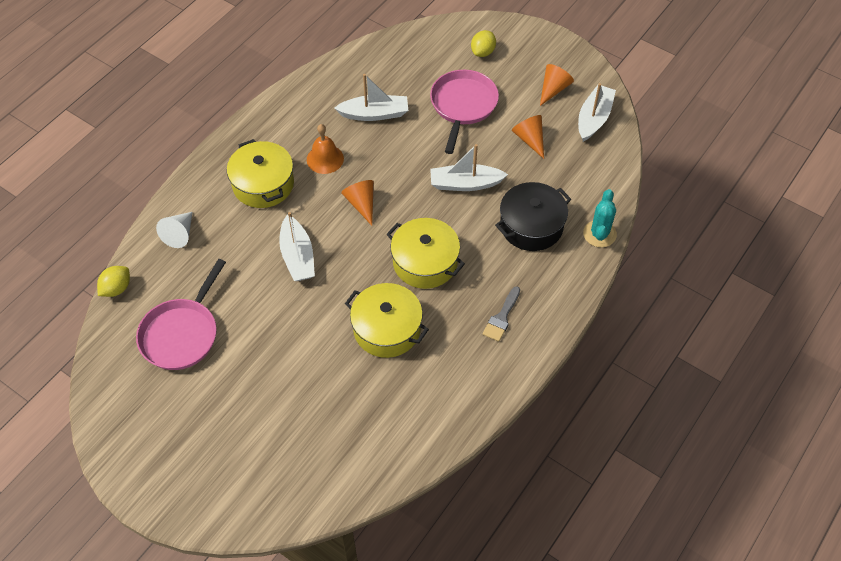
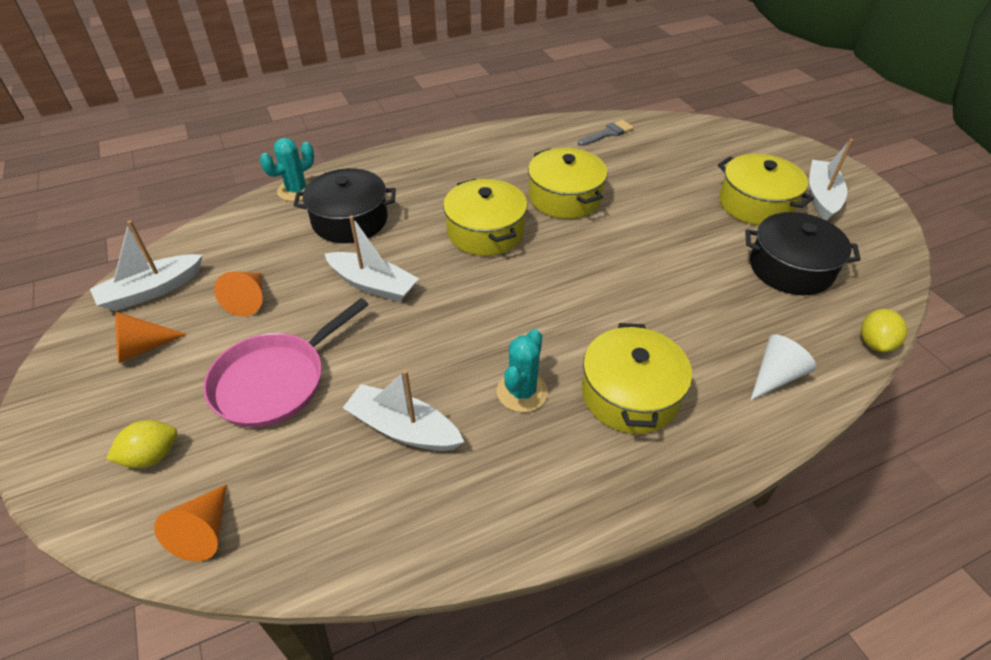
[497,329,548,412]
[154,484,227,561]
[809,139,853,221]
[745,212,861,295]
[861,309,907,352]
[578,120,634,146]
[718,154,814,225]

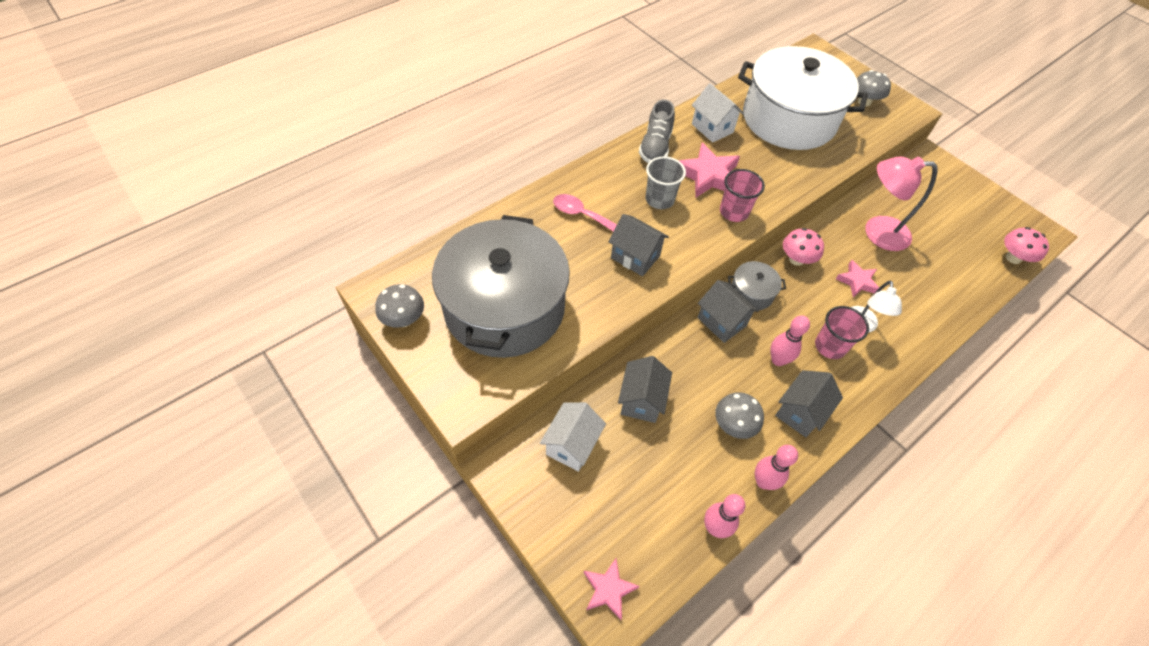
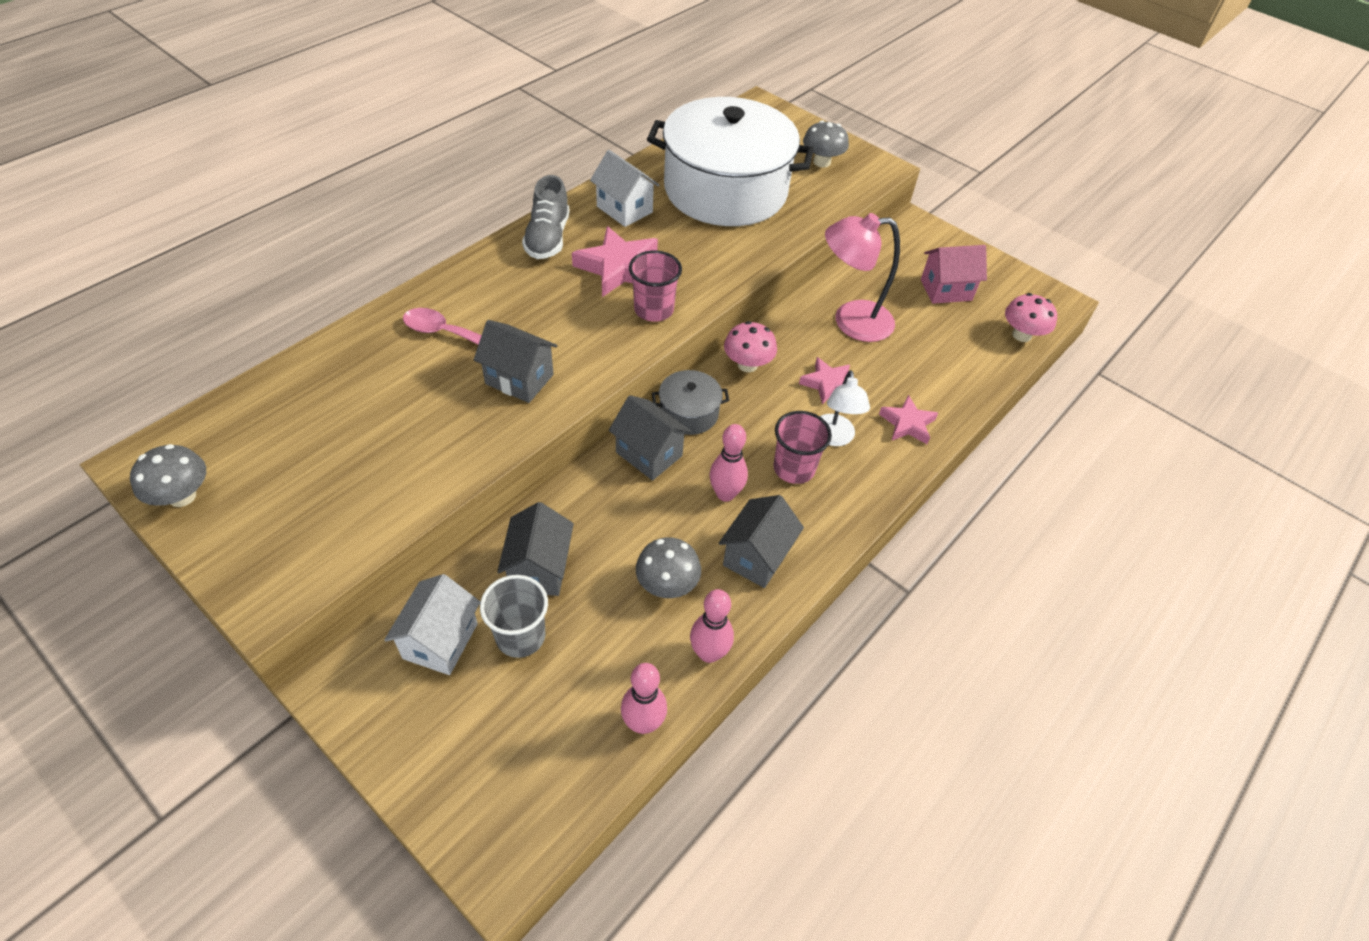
[480,575,548,658]
[432,215,570,358] (first image)
[879,395,938,444]
[921,245,987,304]

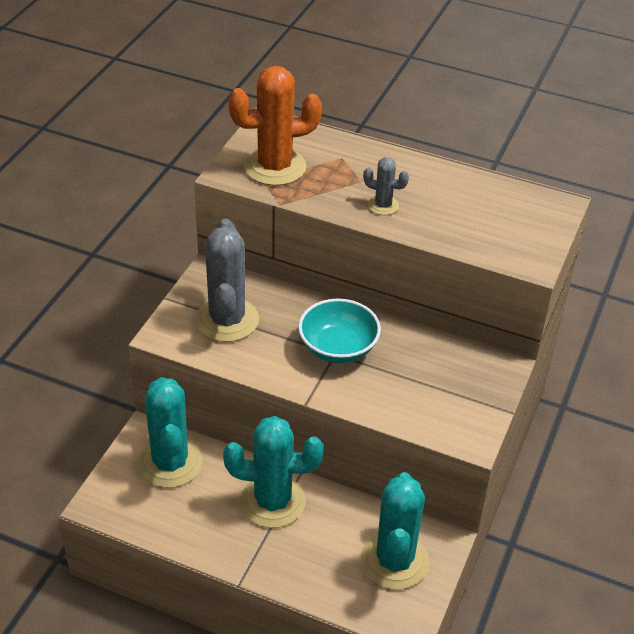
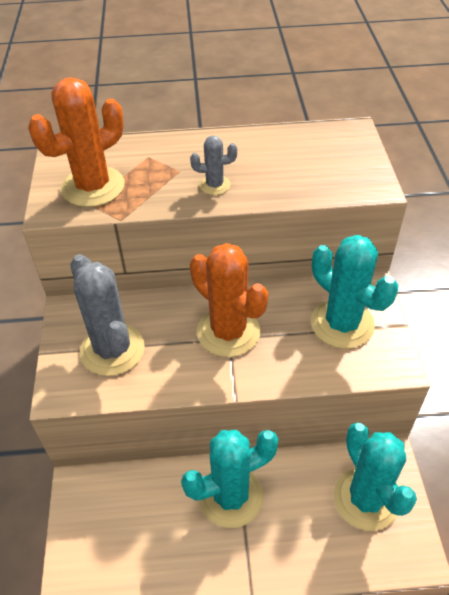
[190,243,268,357]
[311,235,398,349]

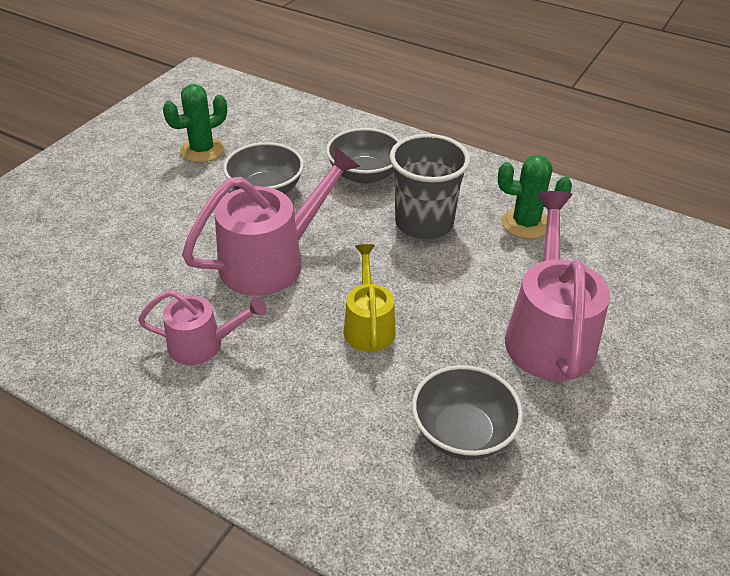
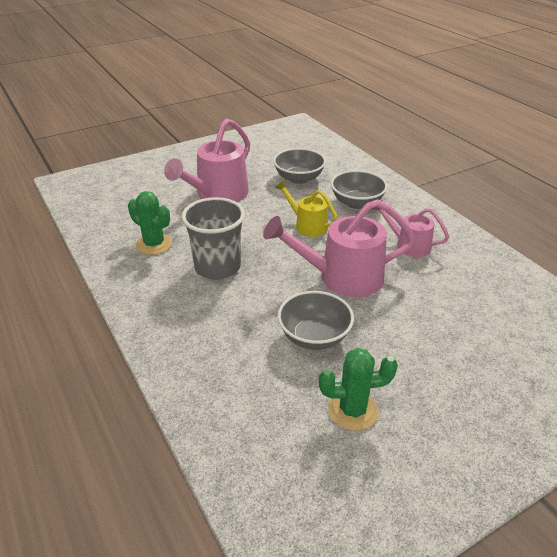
[331,170,387,209]
[275,180,338,237]

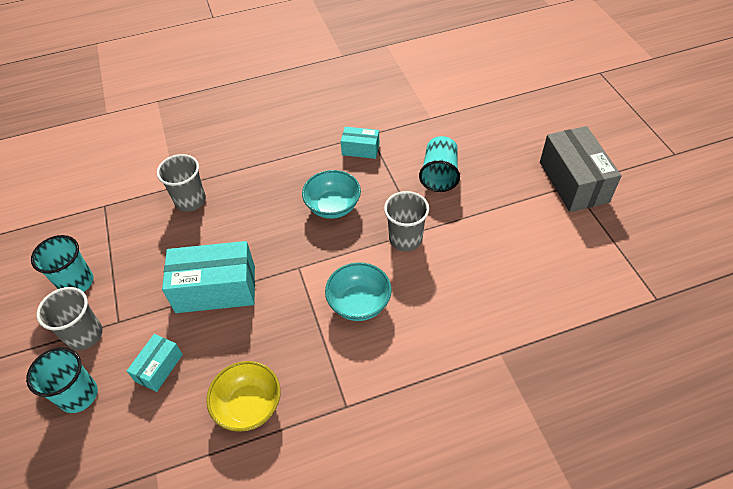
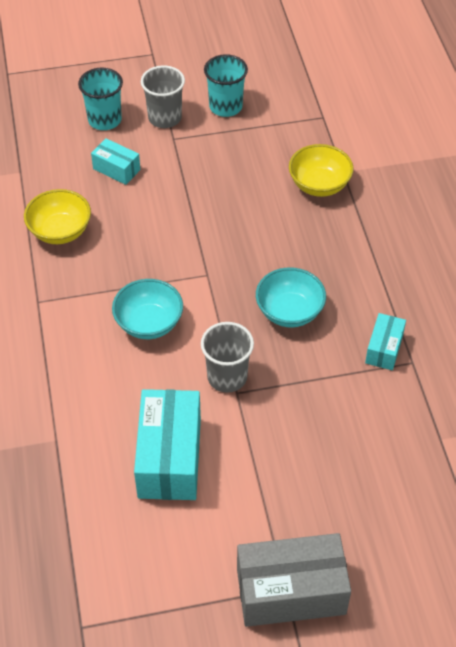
[419,136,460,192] (first image)
[289,144,354,197]
[134,389,201,500]

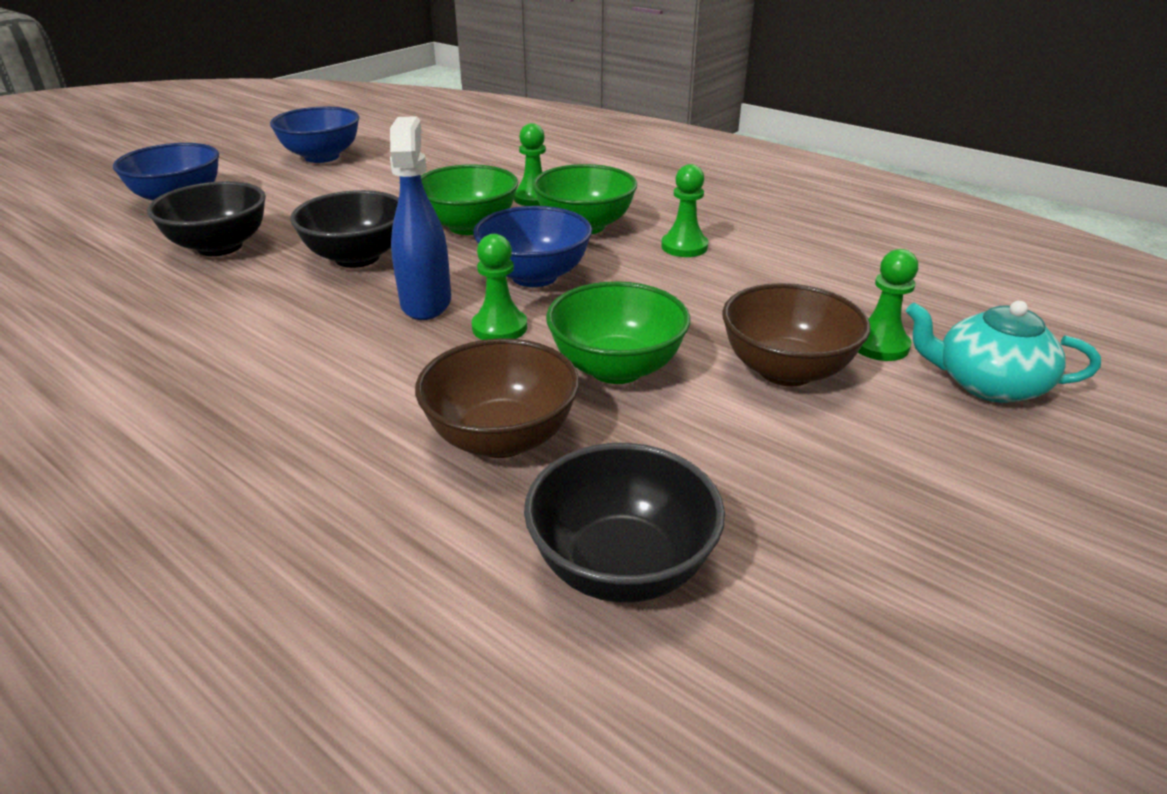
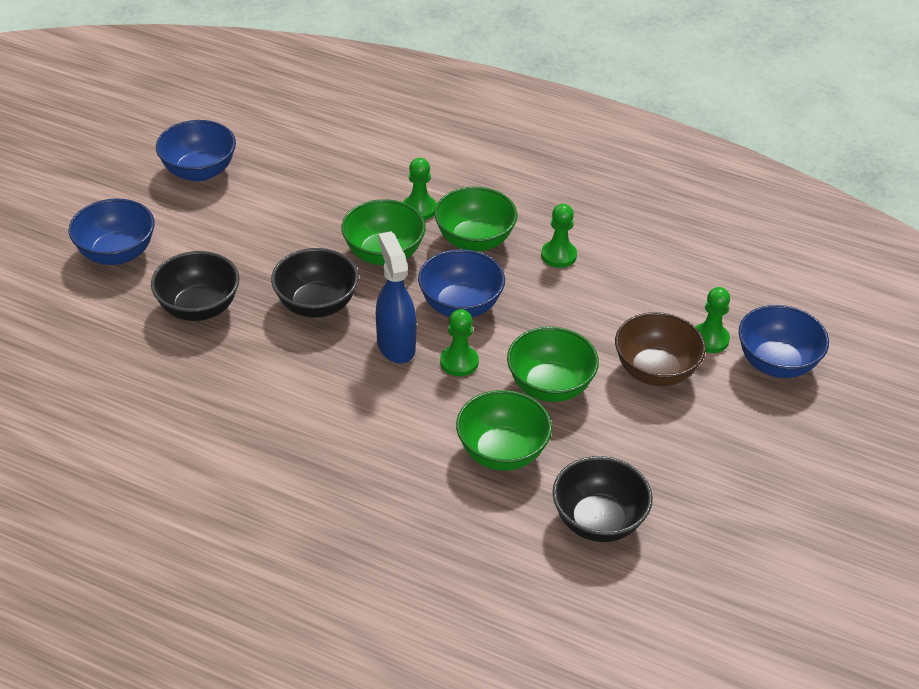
[739,305,829,378]
[456,390,552,471]

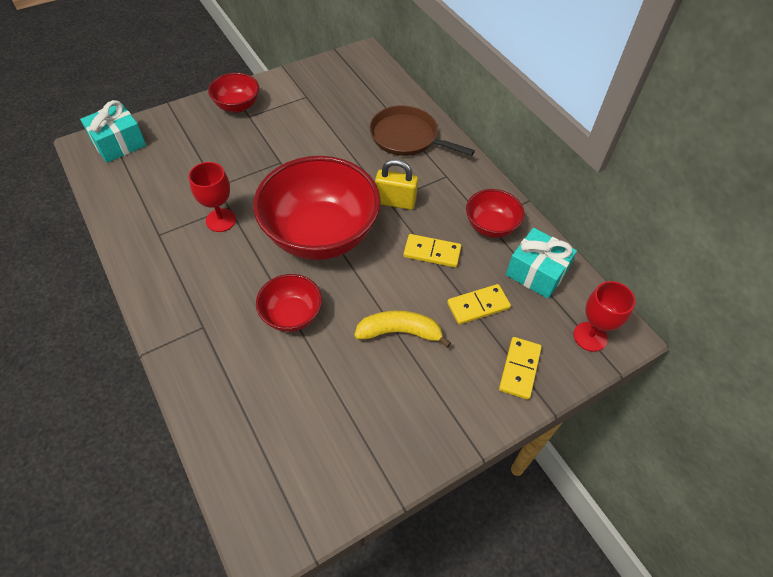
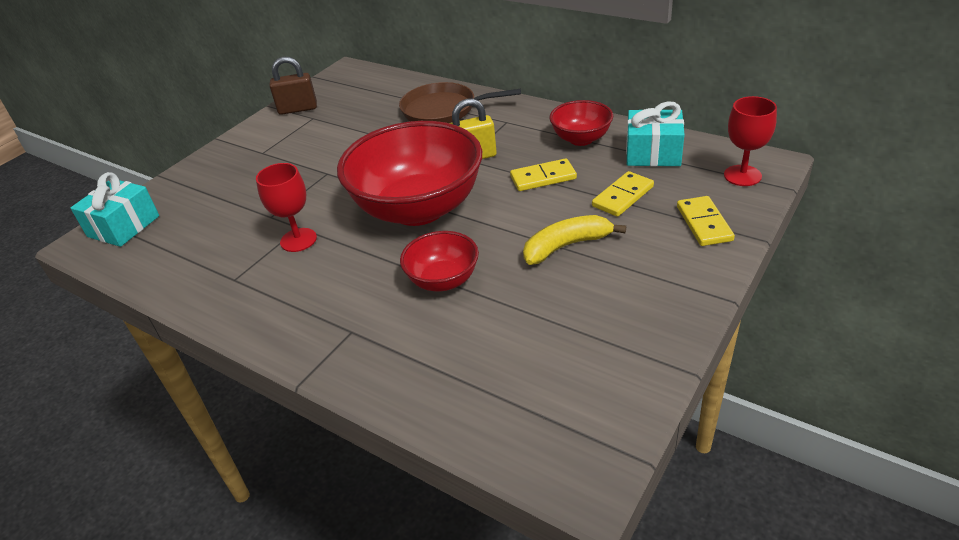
[208,73,259,112] (first image)
[269,57,317,115]

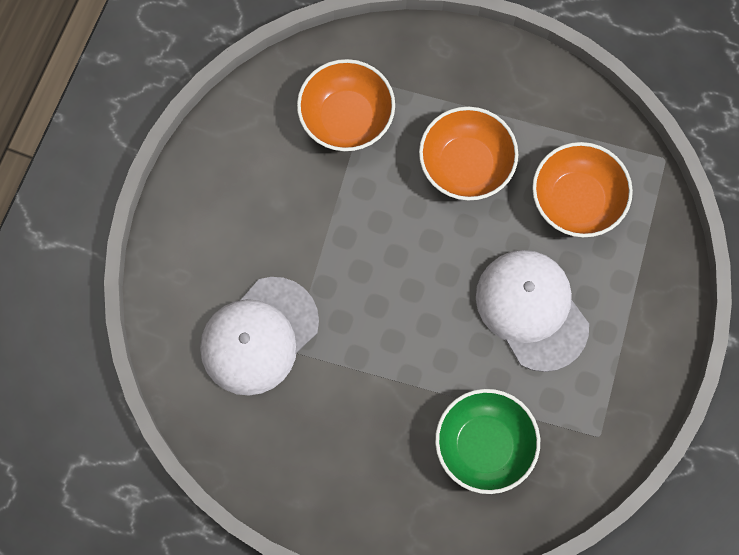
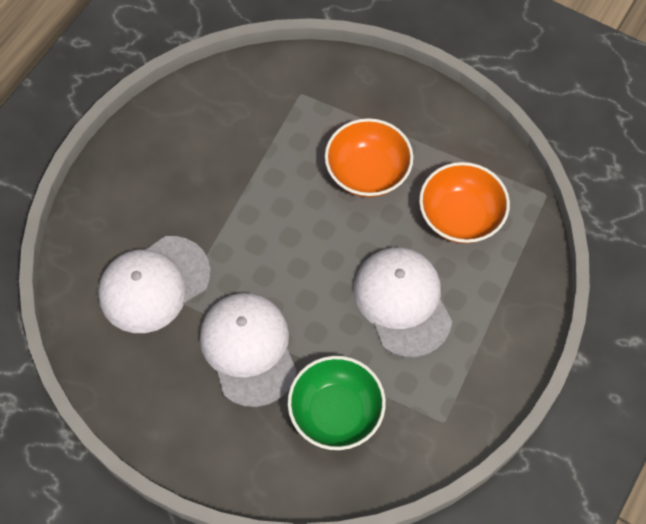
[297,59,395,151] (first image)
[200,293,297,407]

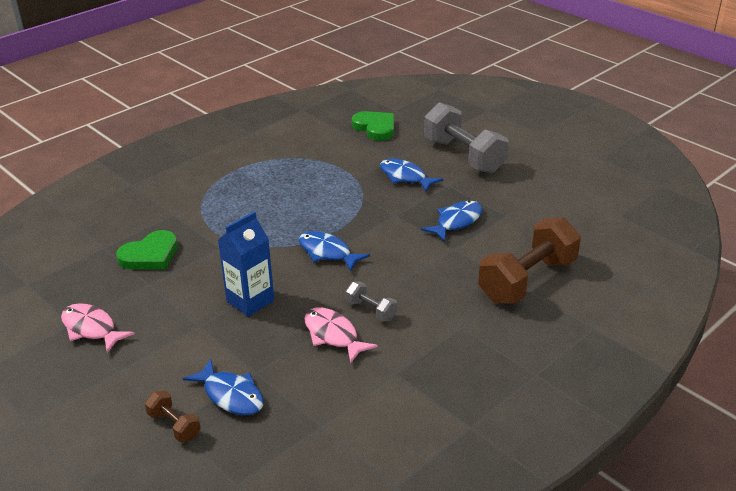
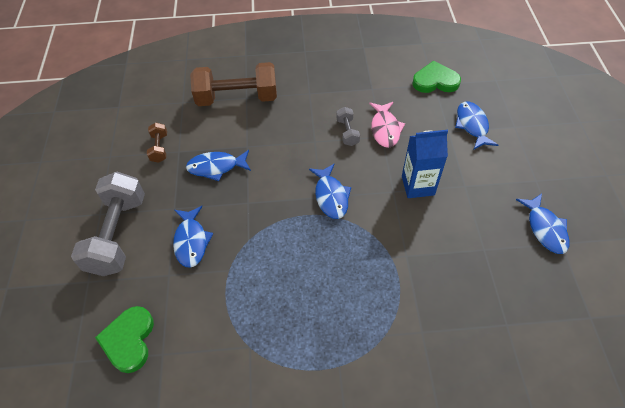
[412,61,461,93]
[516,194,570,254]
[147,123,167,163]

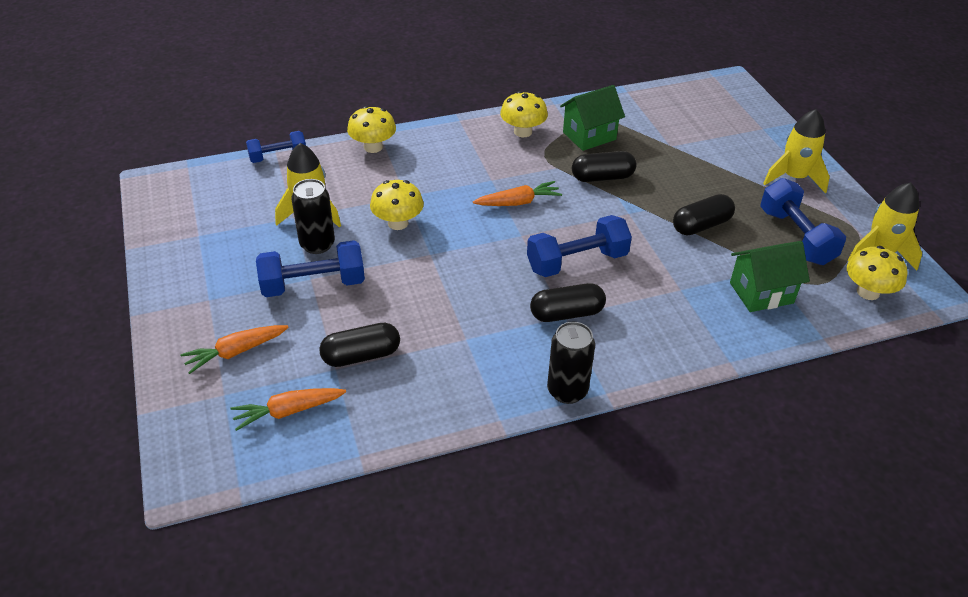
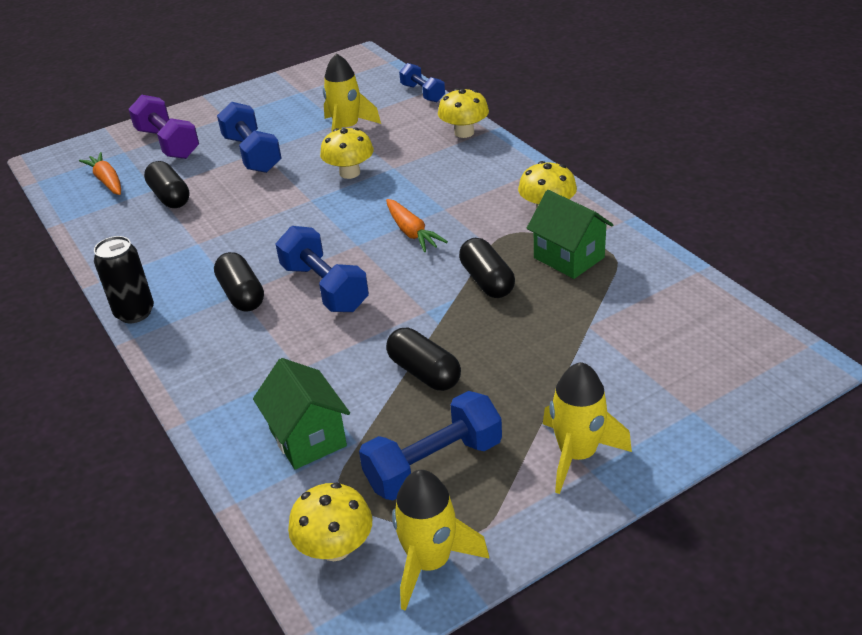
[291,179,335,254] (first image)
[128,95,199,159]

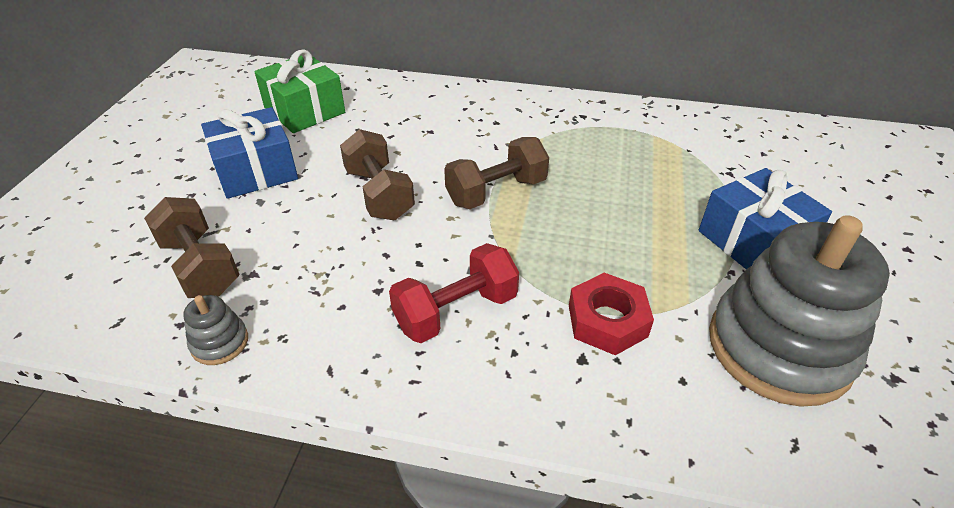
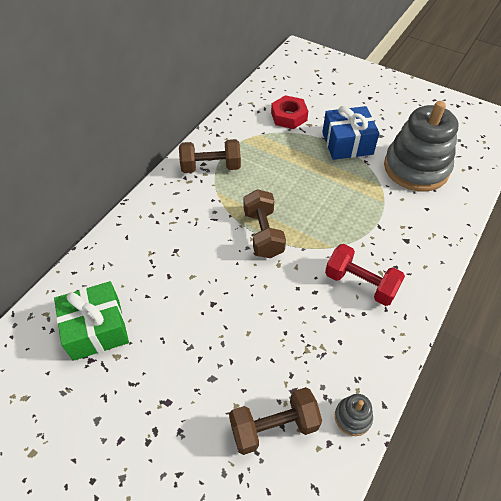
[201,107,298,199] (first image)
[179,139,241,173]
[325,244,405,306]
[271,95,308,129]

